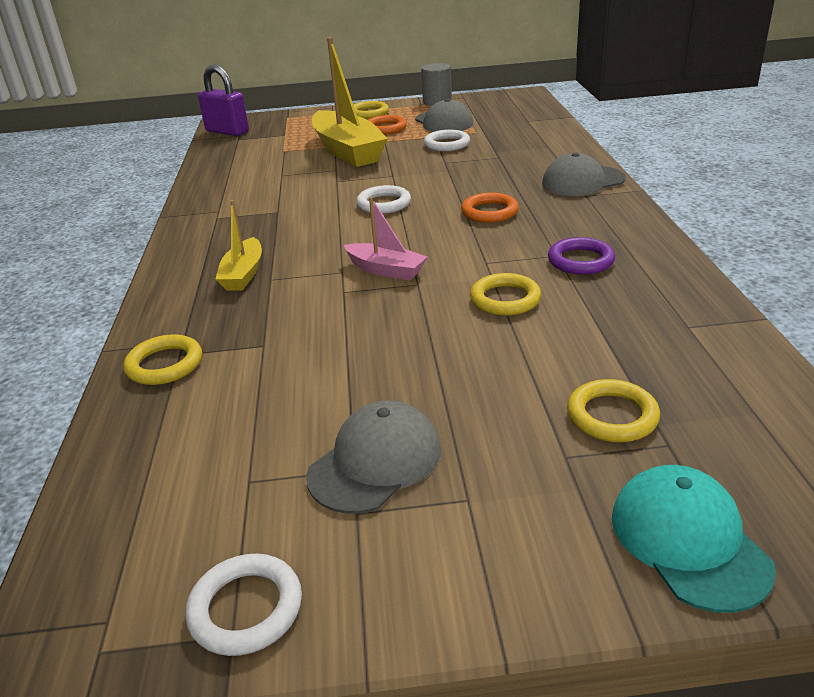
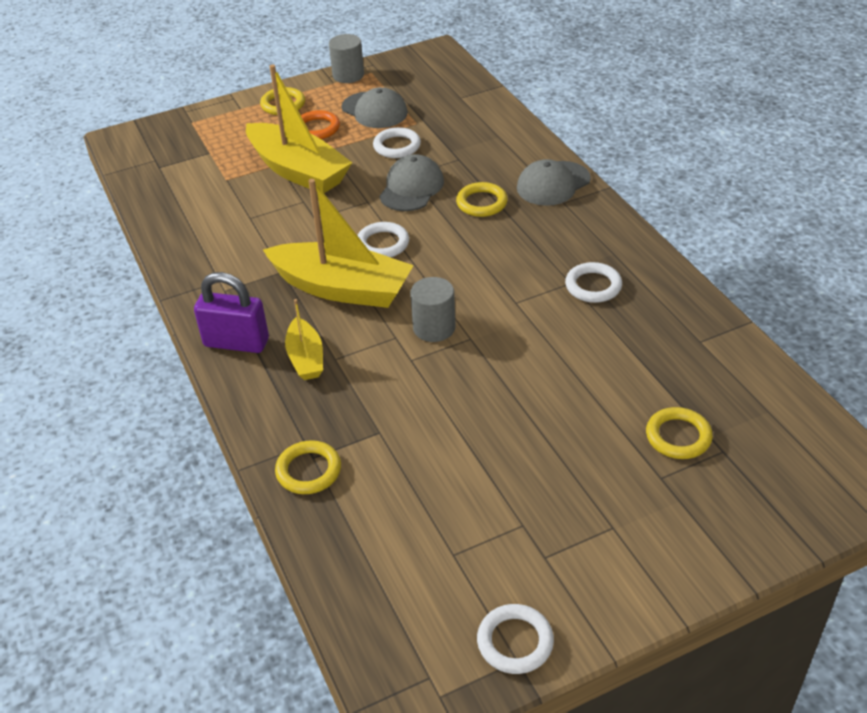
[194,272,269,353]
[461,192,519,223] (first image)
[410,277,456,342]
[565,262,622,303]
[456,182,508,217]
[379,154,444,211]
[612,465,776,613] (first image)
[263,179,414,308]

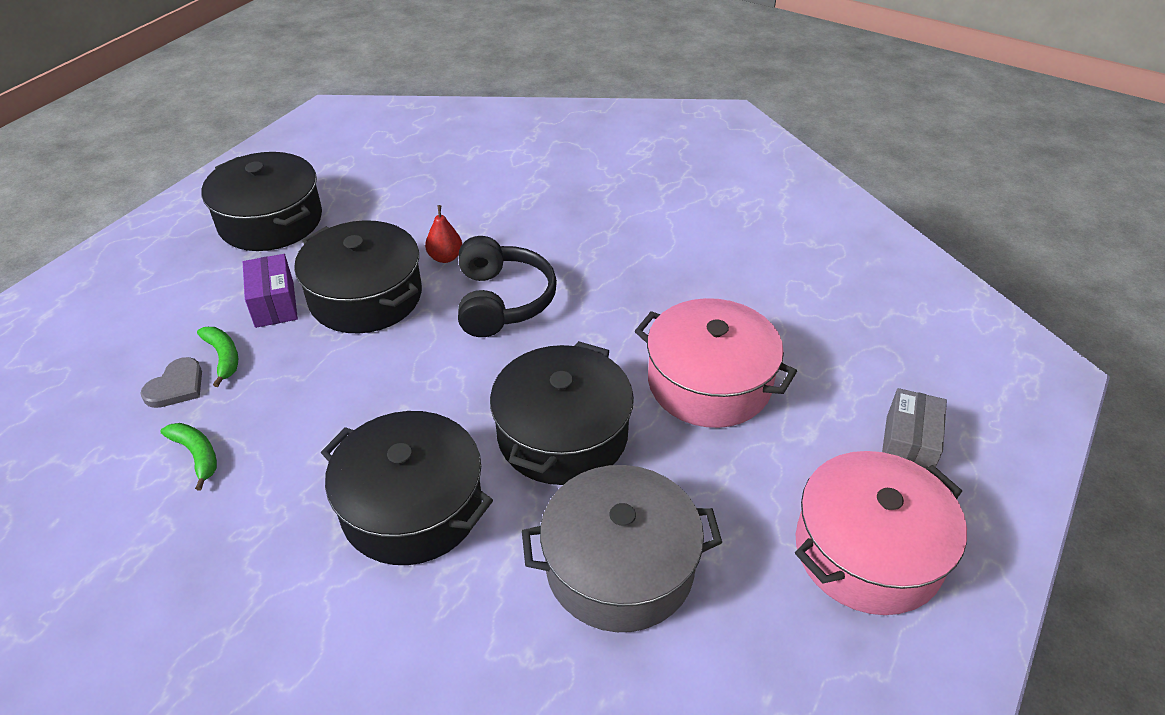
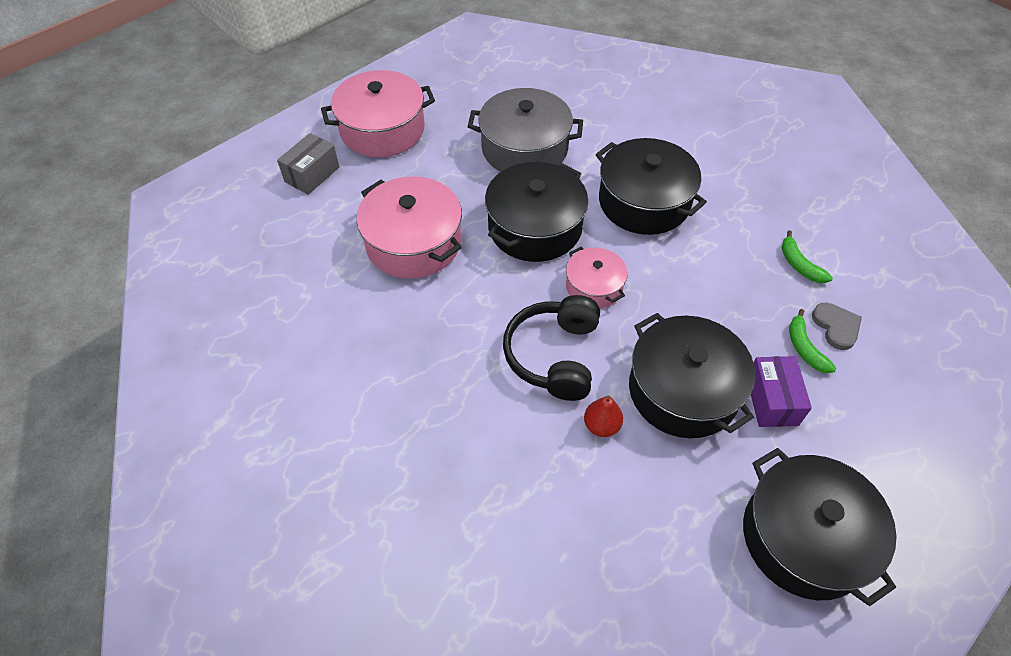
[812,303,862,350]
[566,247,628,308]

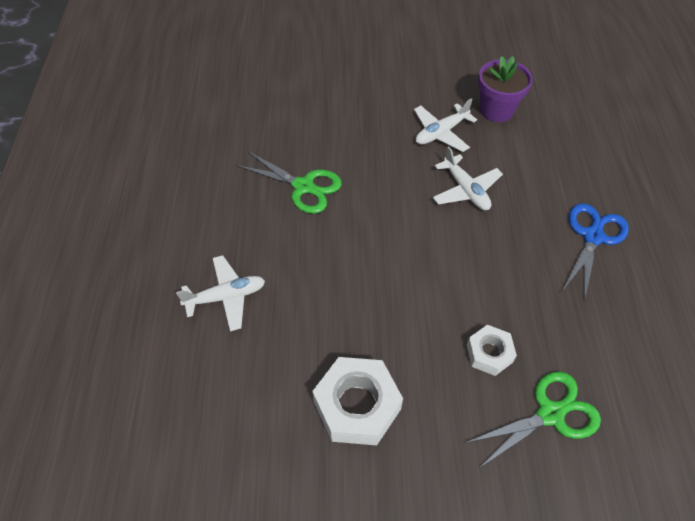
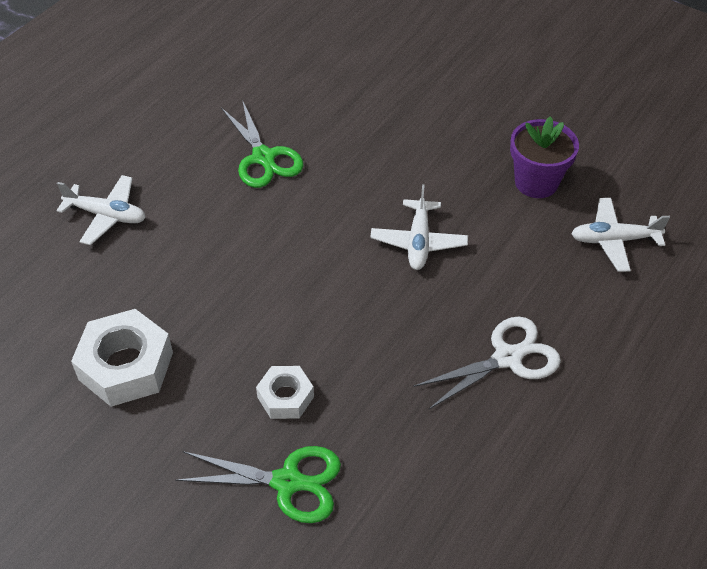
[571,198,670,272]
[413,317,561,410]

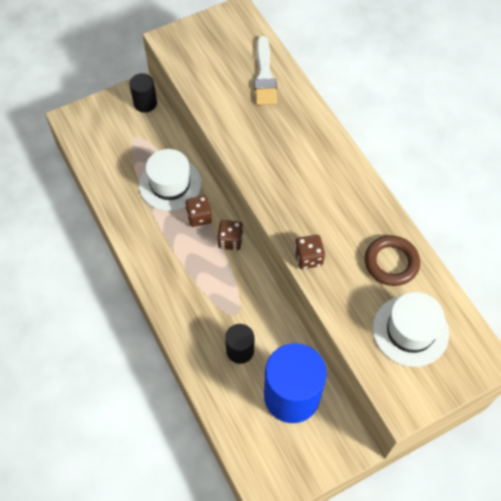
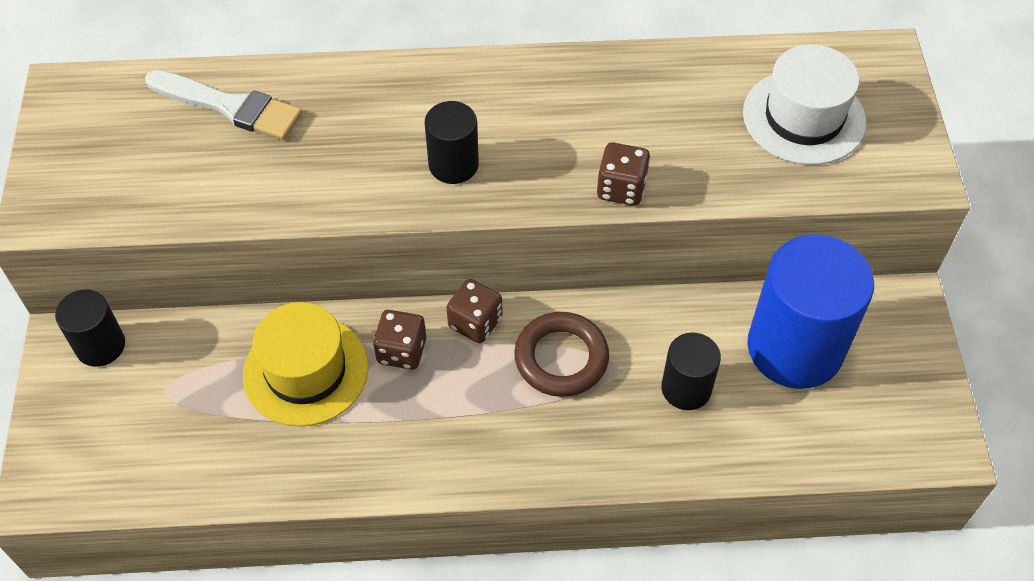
[243,302,368,427]
[514,312,609,397]
[425,101,479,184]

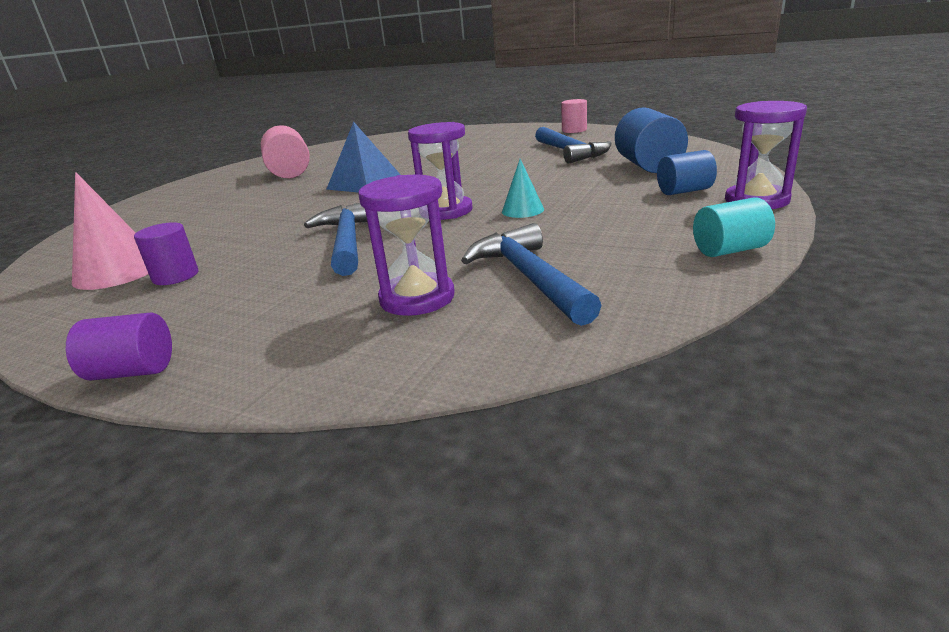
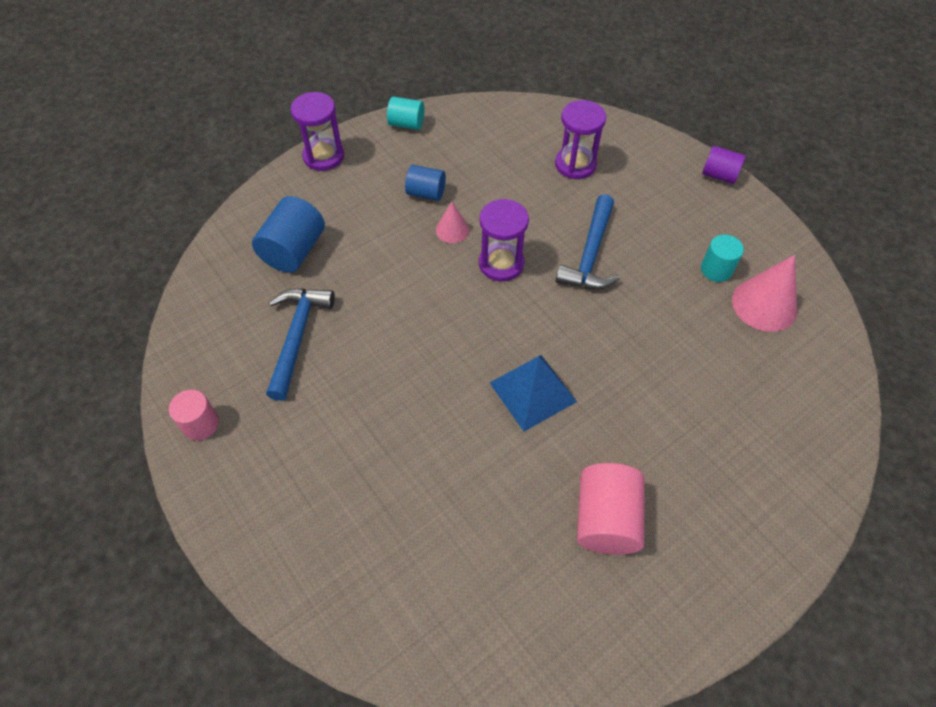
[405,165,446,201]
[436,202,470,243]
[701,235,744,282]
[461,223,602,326] (first image)

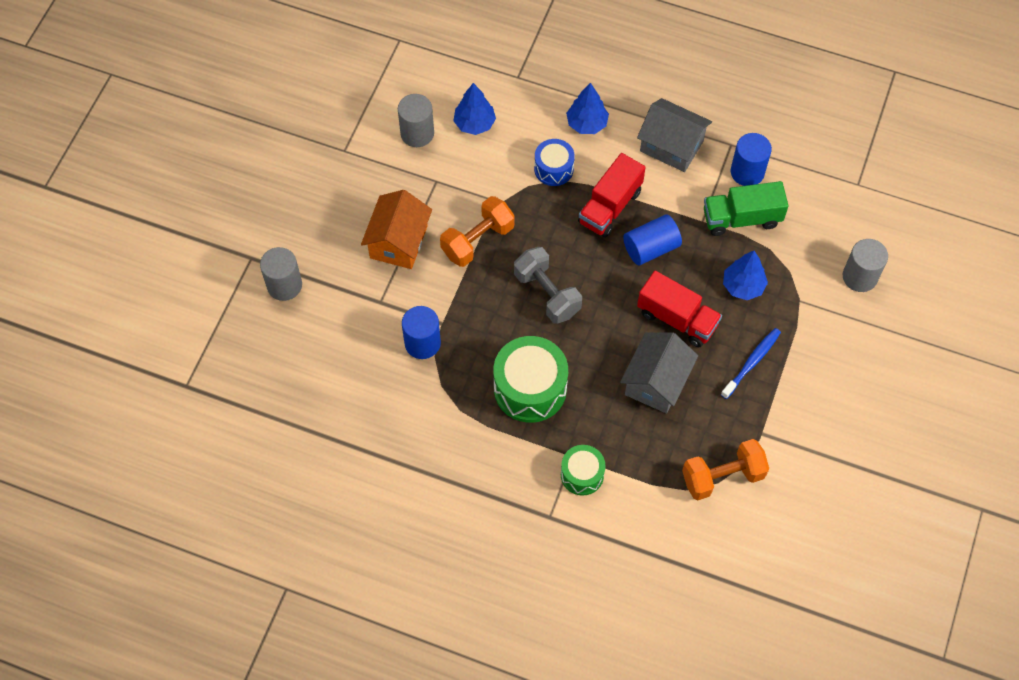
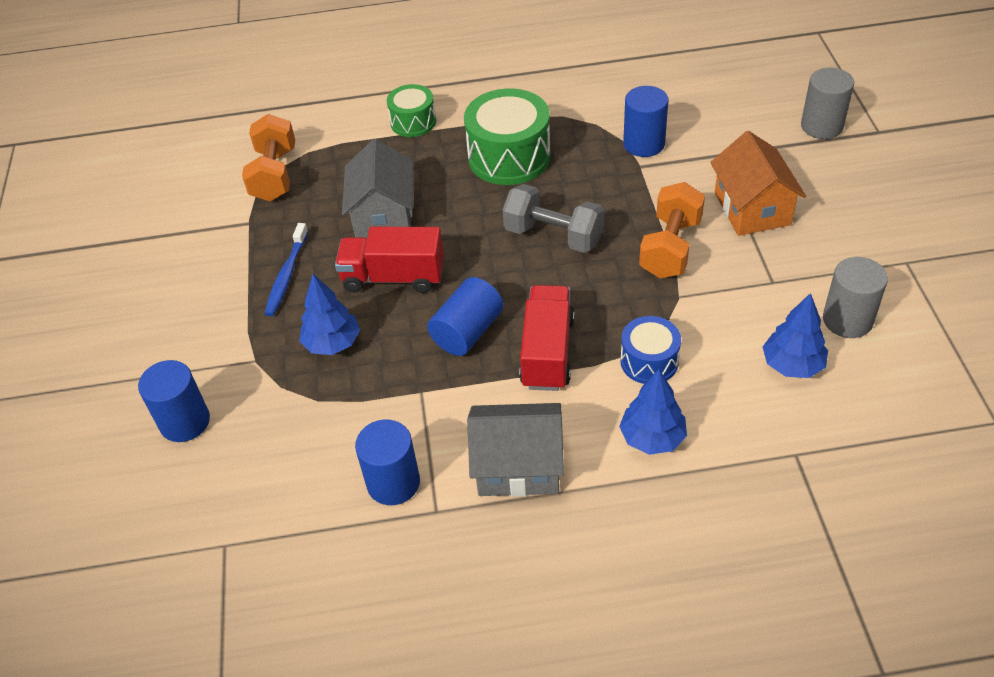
[704,181,789,236] (first image)
[138,360,210,442]
[242,114,295,201]

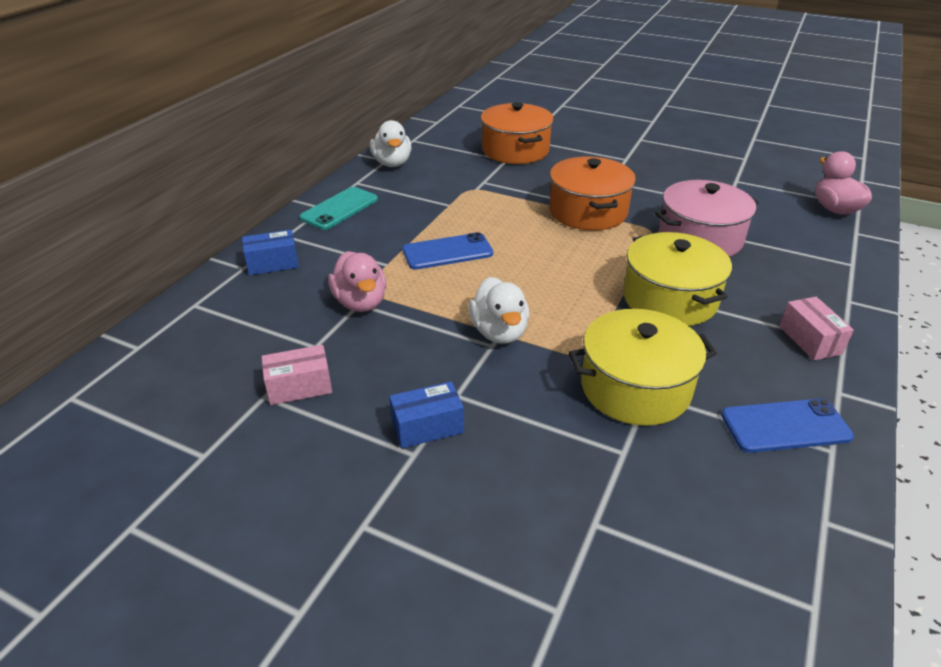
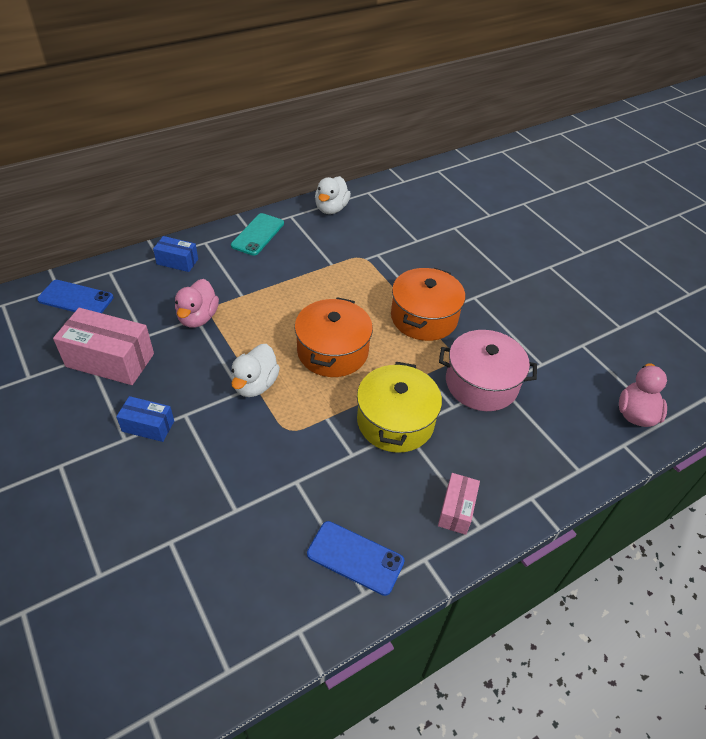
[295,297,373,377]
[231,213,284,256]
[37,280,114,313]
[569,309,717,426] (first image)
[53,308,154,385]

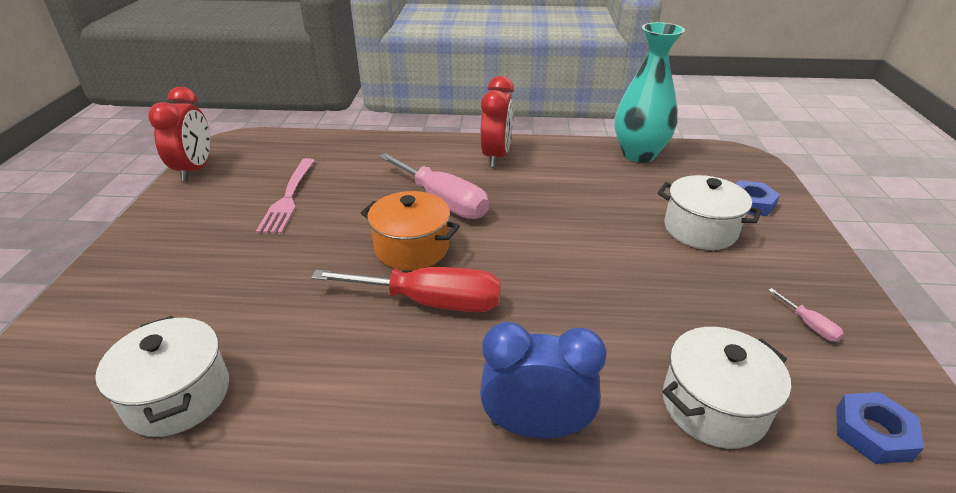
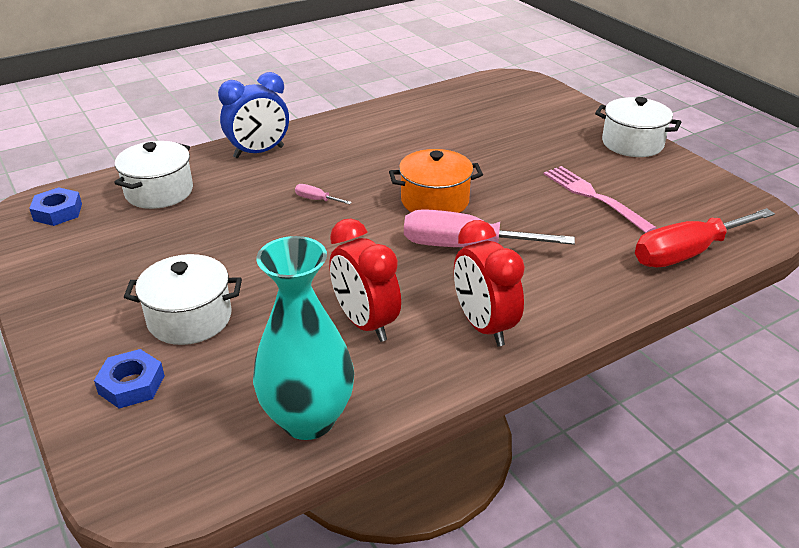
[329,218,401,342]
[635,208,775,268]
[295,184,352,205]
[595,97,681,157]

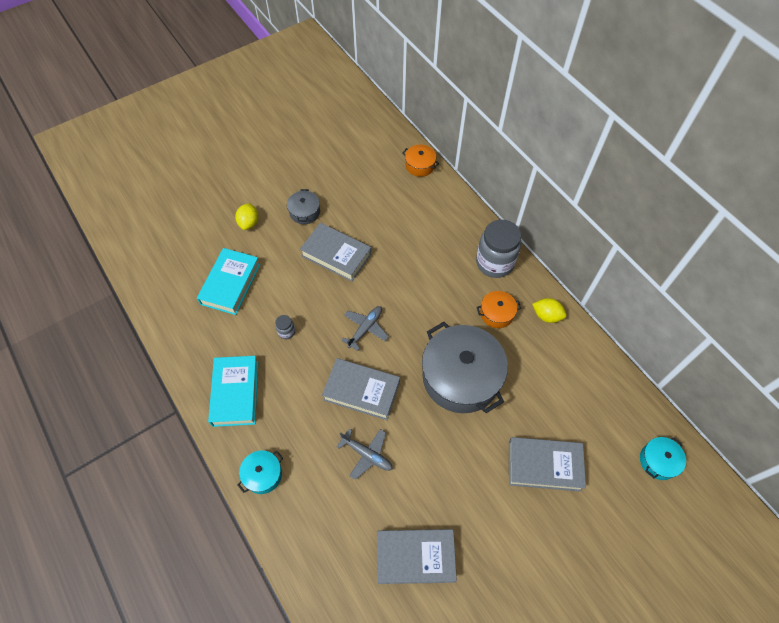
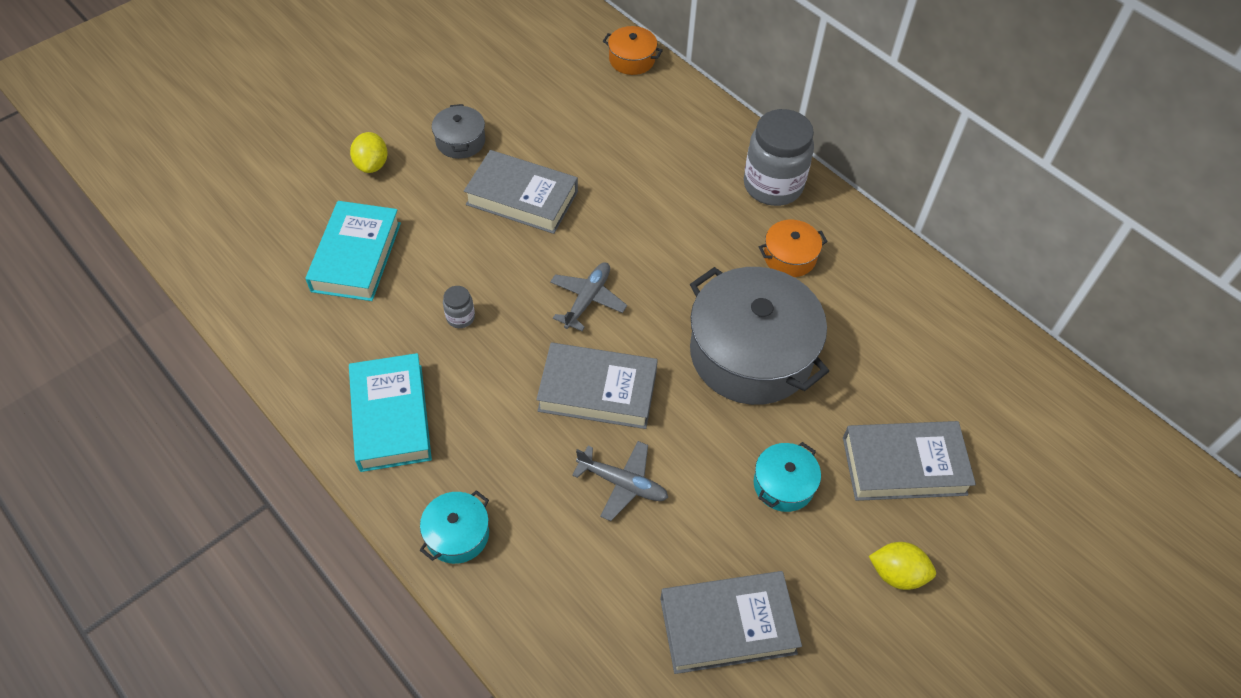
[869,542,936,590]
[754,442,821,512]

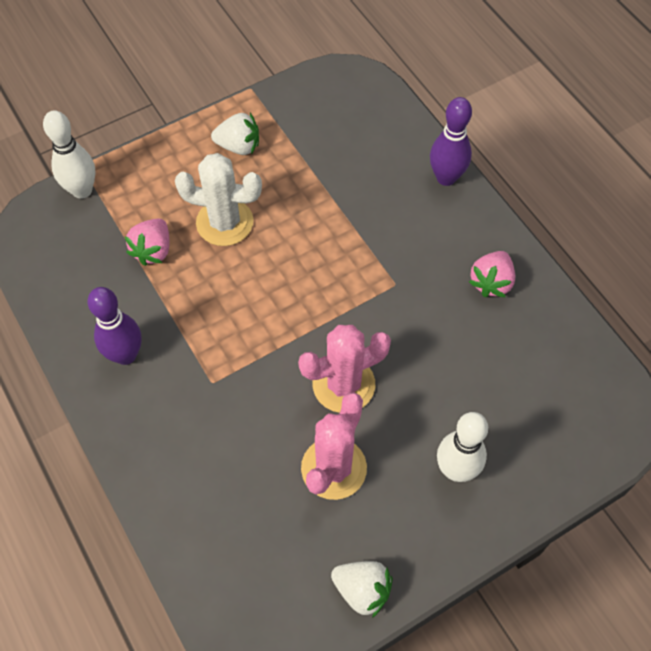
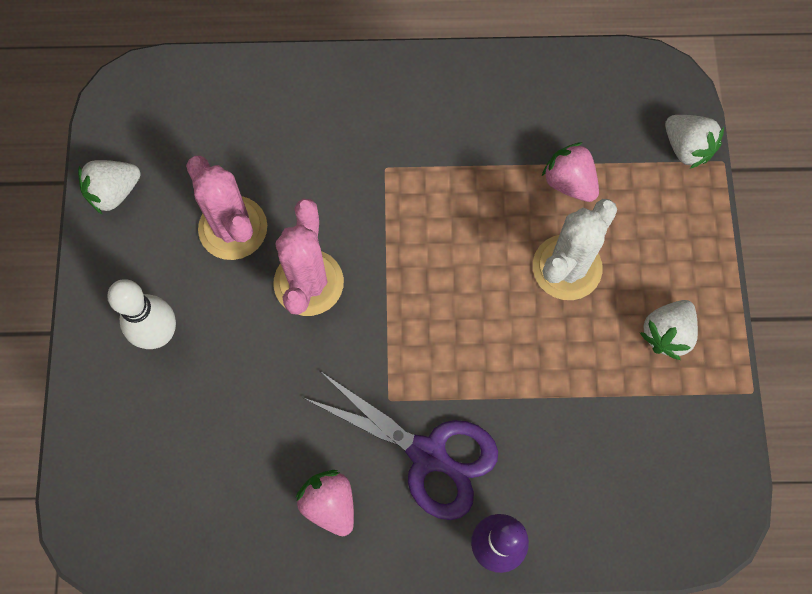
[665,115,724,169]
[87,287,142,365] (first image)
[304,371,498,520]

